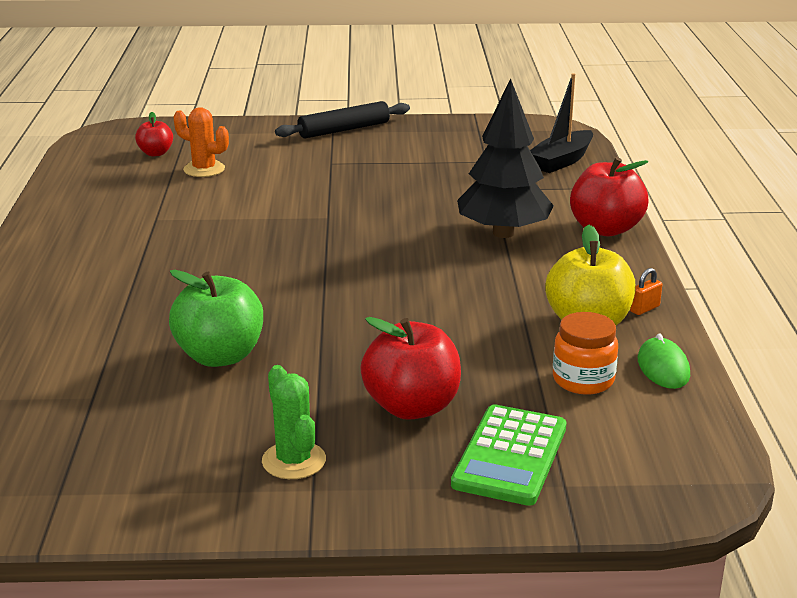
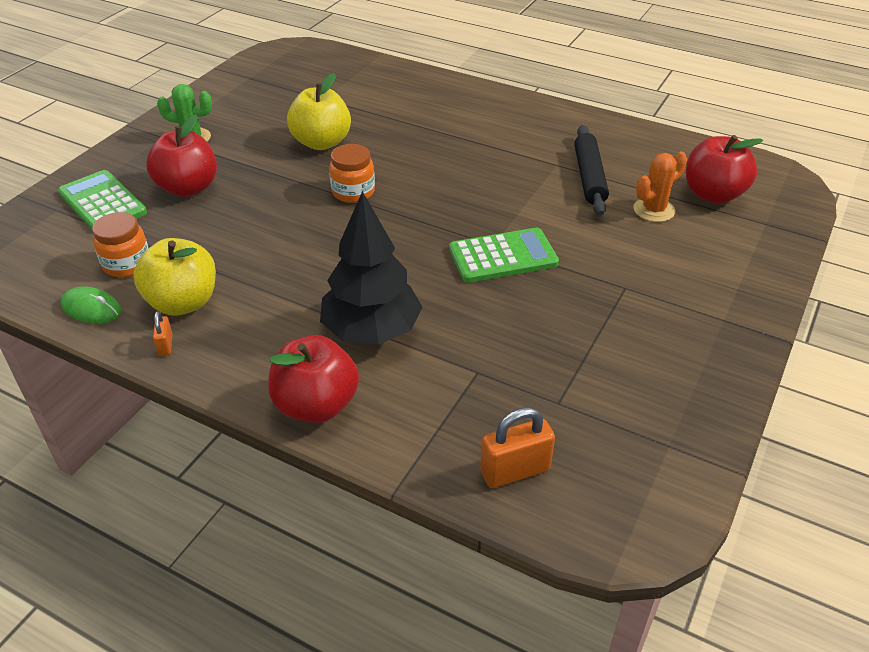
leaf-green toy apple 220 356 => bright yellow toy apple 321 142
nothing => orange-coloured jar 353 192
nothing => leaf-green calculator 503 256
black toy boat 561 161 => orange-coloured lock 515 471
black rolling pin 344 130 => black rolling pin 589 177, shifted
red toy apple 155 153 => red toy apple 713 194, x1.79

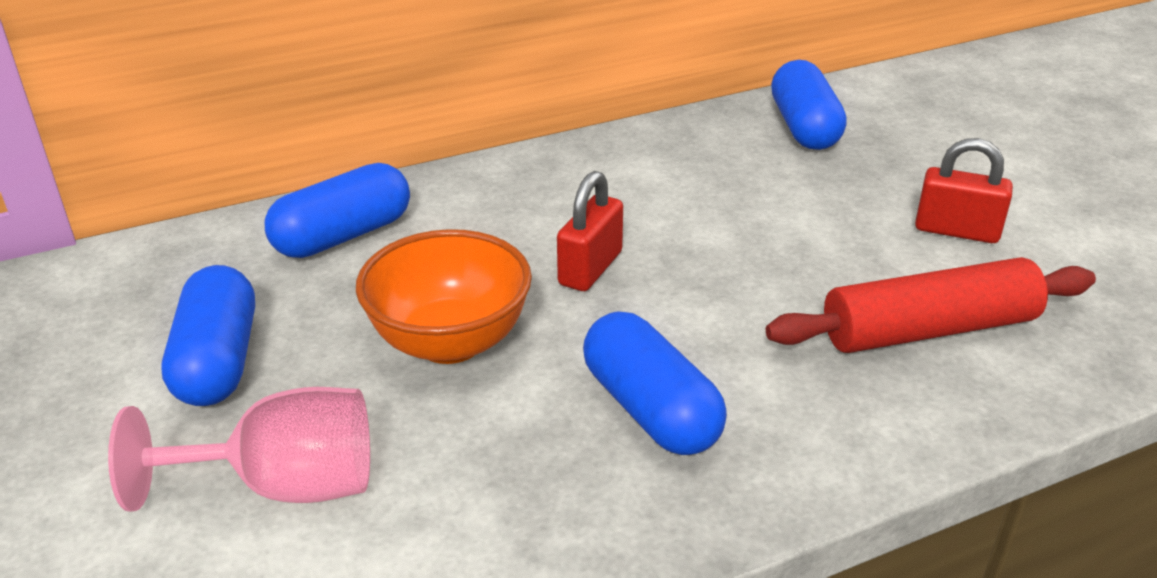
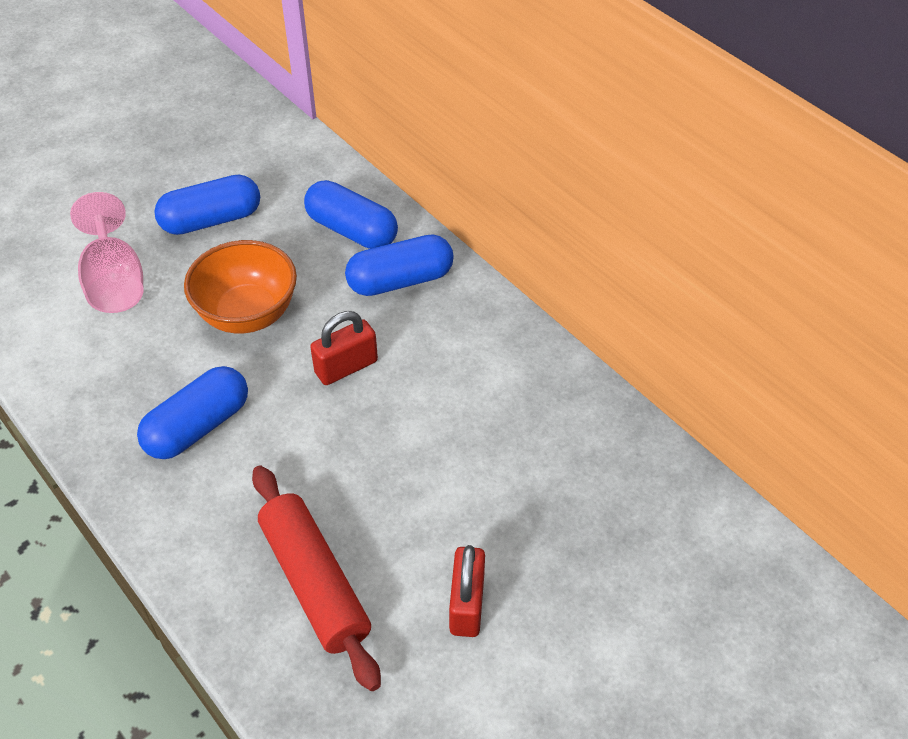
red lock 590 268 => red lock 346 367, 45 degrees counterclockwise
cobalt pill shape 804 127 => cobalt pill shape 400 280, shifted

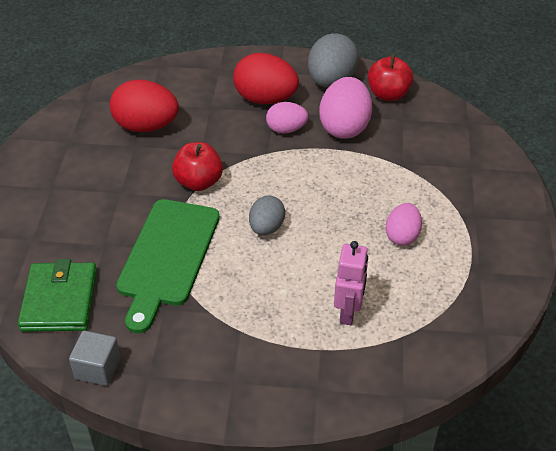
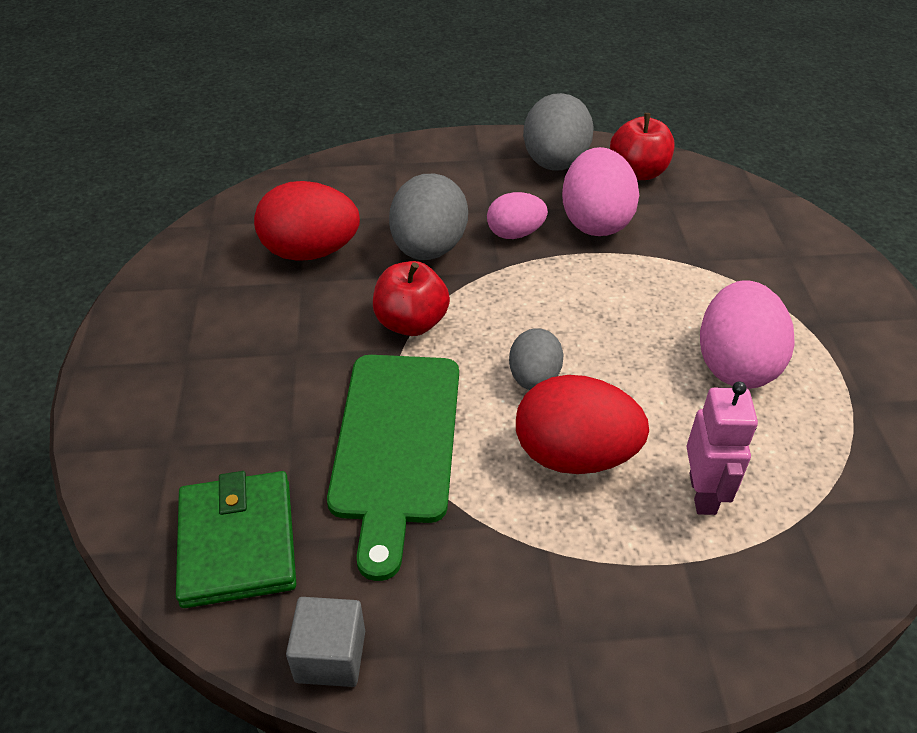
nothing => grey toy egg 429 249
red toy egg 265 99 => red toy egg 574 455, shifted
rosy toy egg 402 236 => rosy toy egg 735 364, x1.65

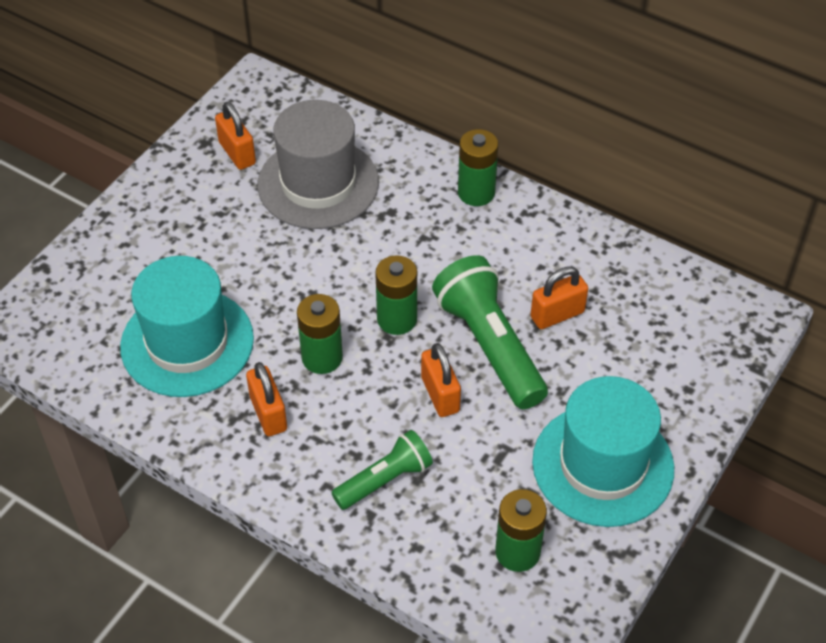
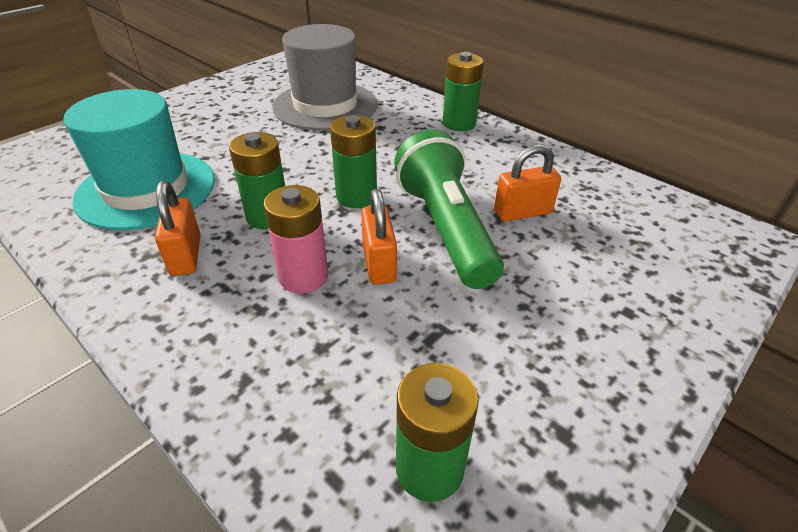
nothing => rosy battery 303 276
orange-coloured lock 237 153 => nothing
leaf-green pocket torch 385 479 => nothing
aqua top hat 603 465 => nothing

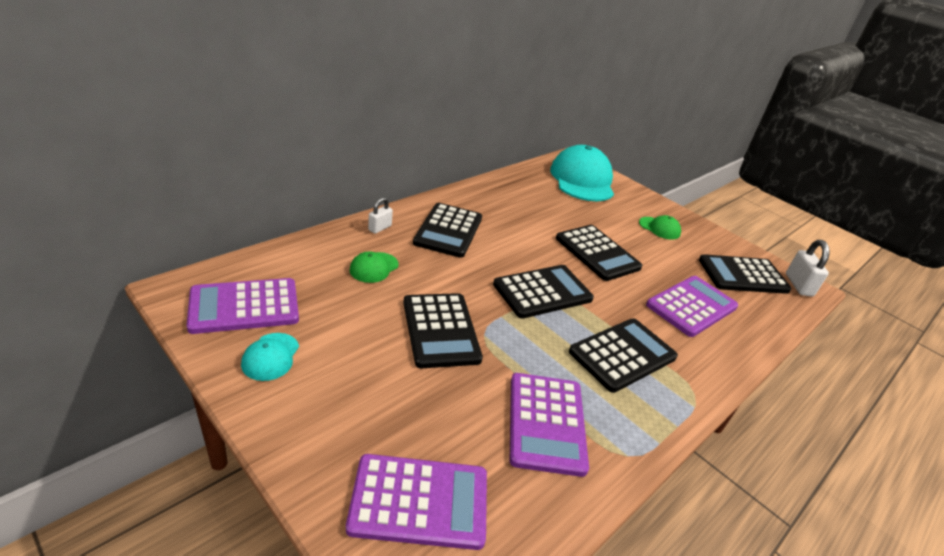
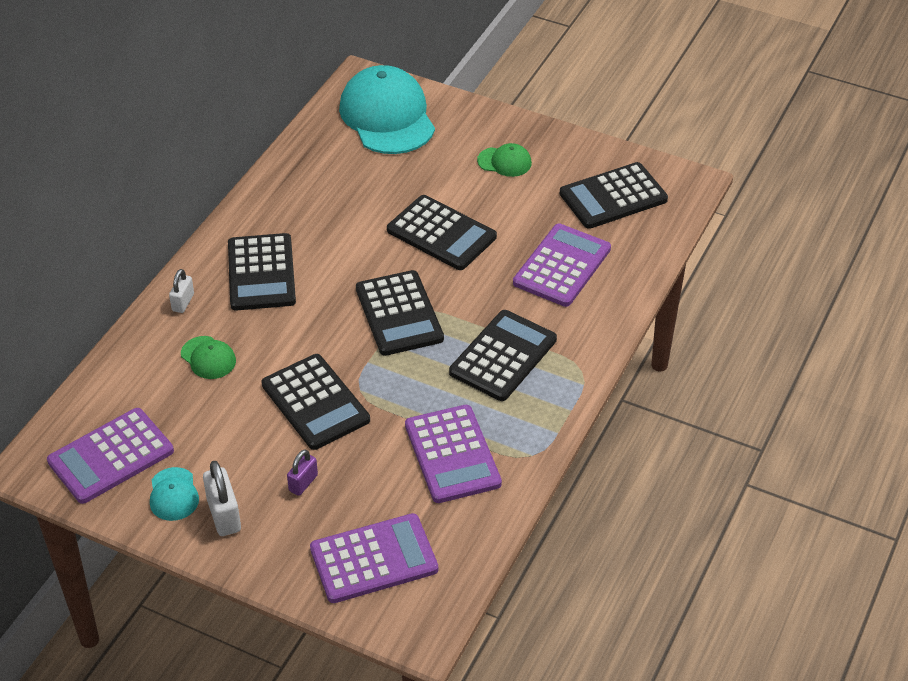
leaf-green cap 374 267 => leaf-green cap 208 358, 60 degrees counterclockwise
snow-white lock 798 285 => snow-white lock 224 515, shifted
nothing => purple lock 303 483
black calculator 542 292 => black calculator 399 314, 120 degrees clockwise

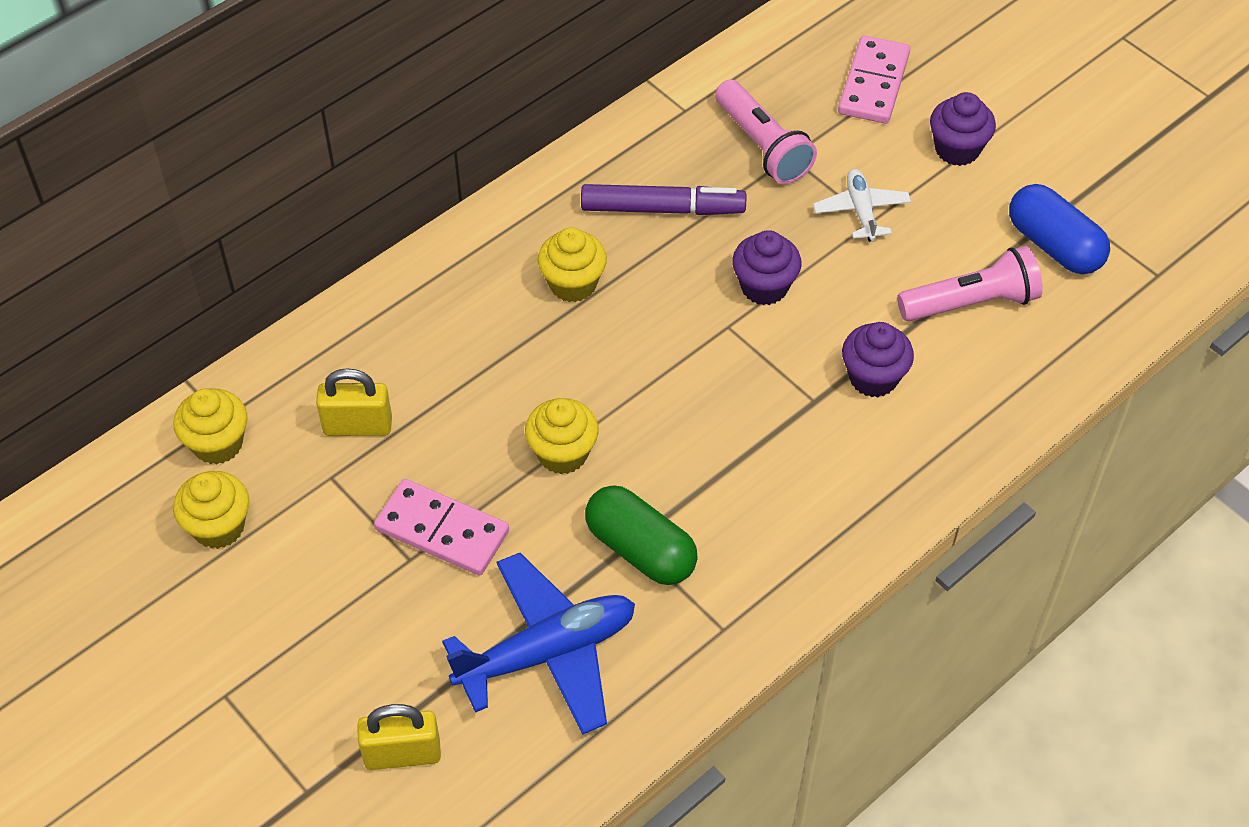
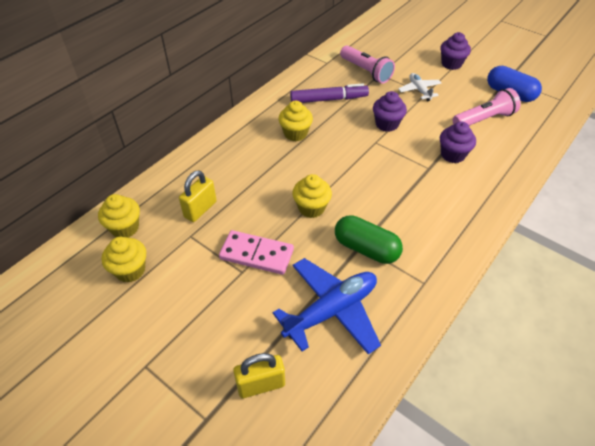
bright yellow lock 358 426 => bright yellow lock 200 209, 45 degrees counterclockwise
rosy domino piece 874 83 => nothing

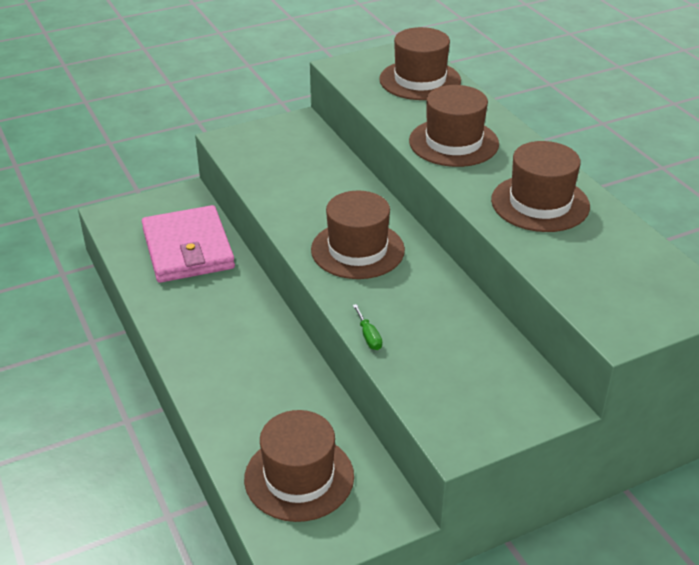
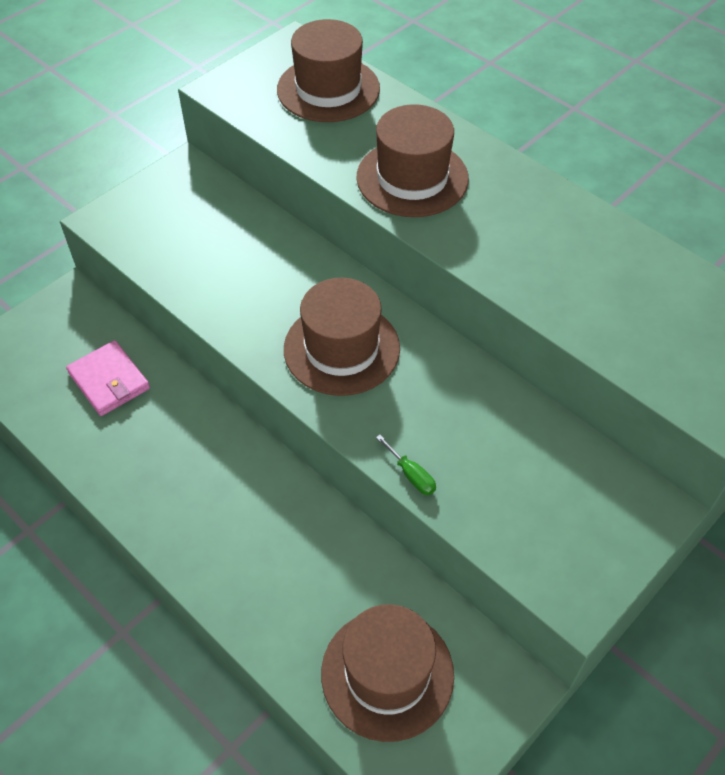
rosy billfold 188 249 => rosy billfold 109 381, x0.58
dark brown top hat 540 203 => nothing

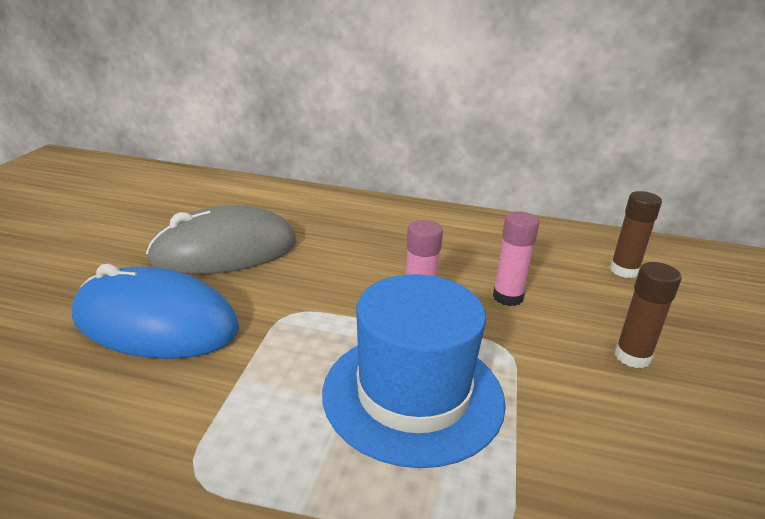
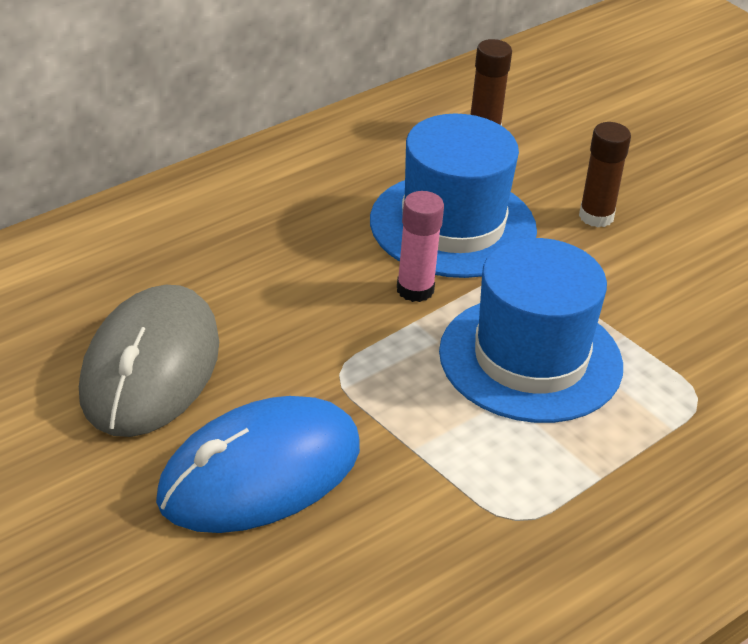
rosy glue 508 297 => cobalt top hat 453 226

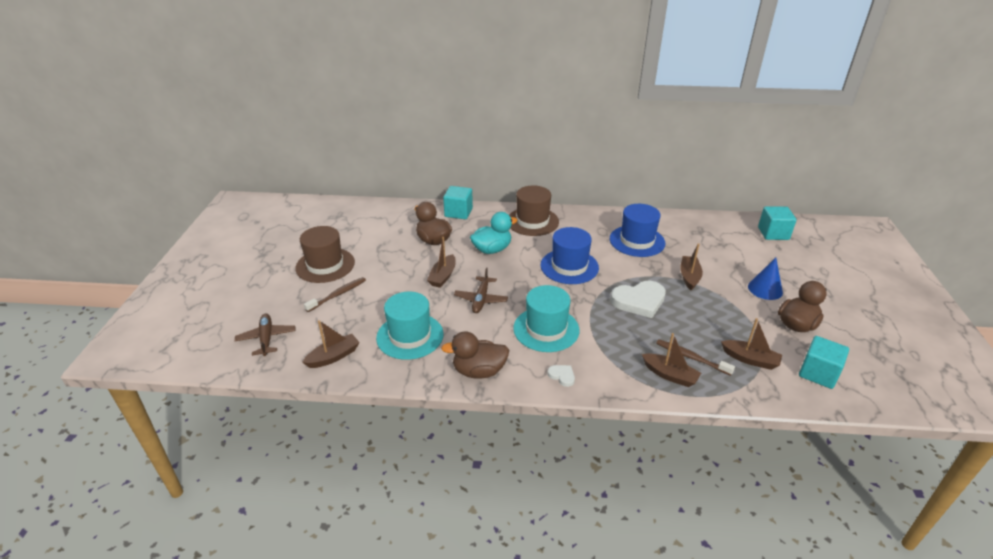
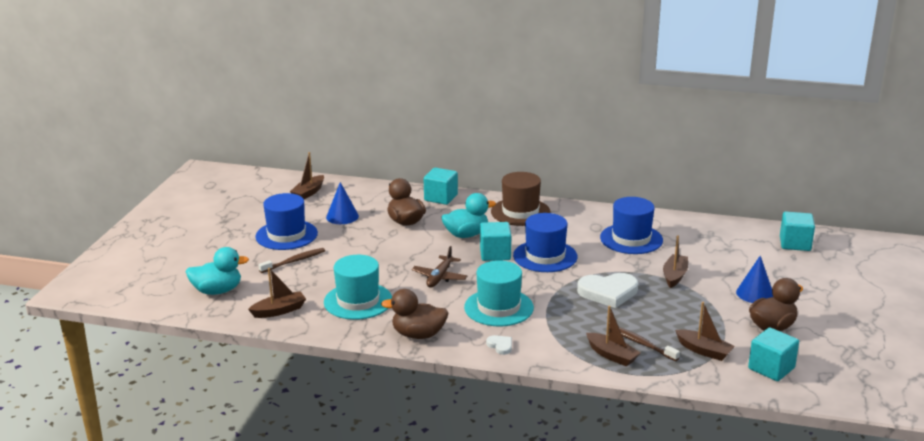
dark brown aeroplane 266 338 => aqua rubber duck 217 291
dark brown top hat 325 265 => cobalt top hat 286 235
dark brown toy boat 443 276 => dark brown toy boat 309 193, shifted
nothing => cobalt solid cone 342 216
nothing => aqua cube 495 254

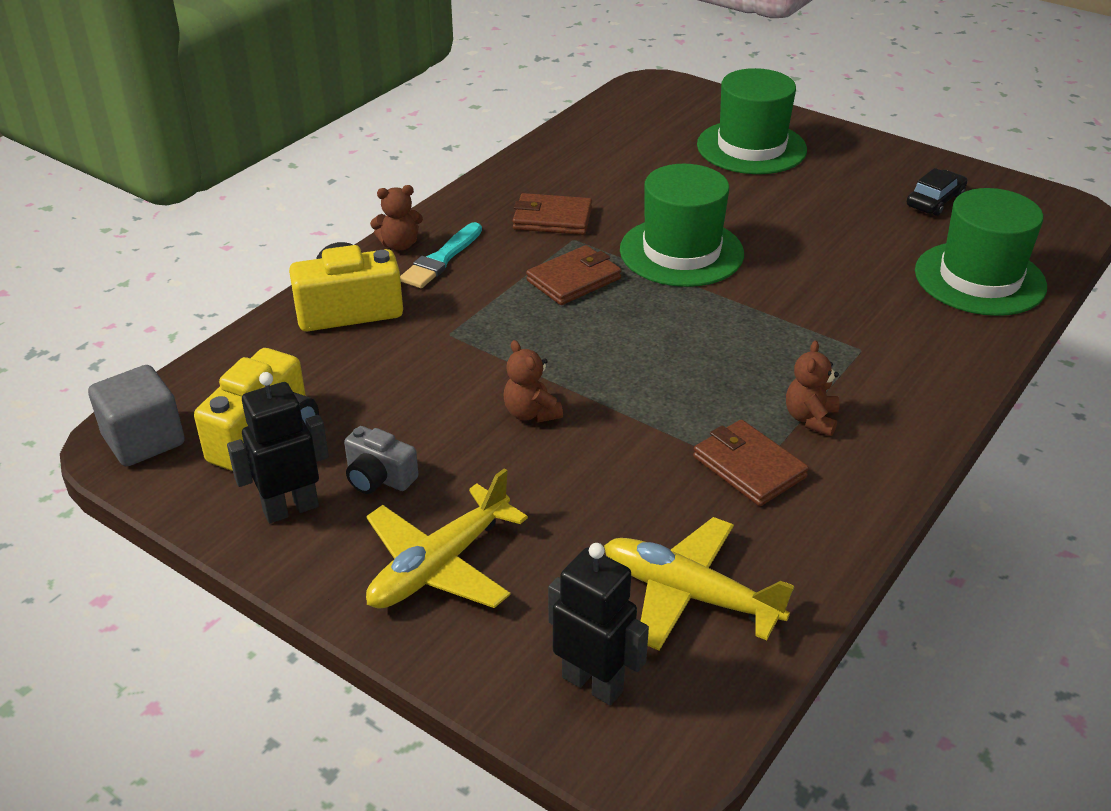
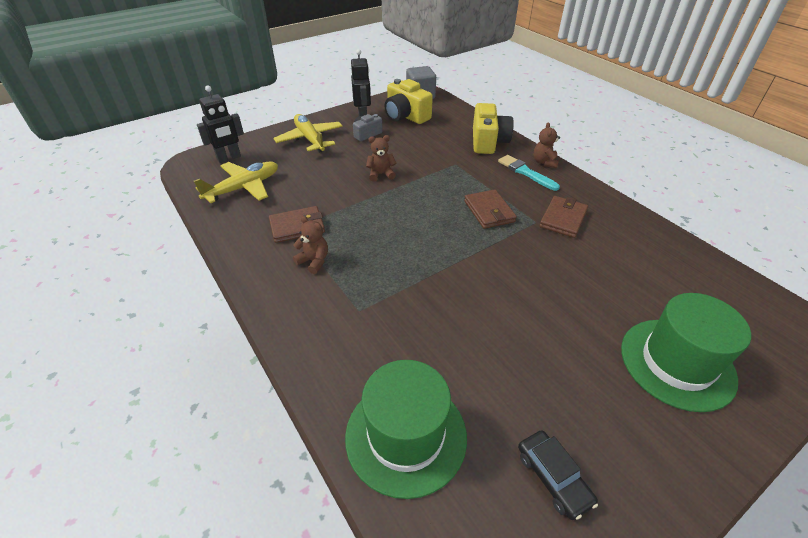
leaf-green top hat 681 252 => nothing

